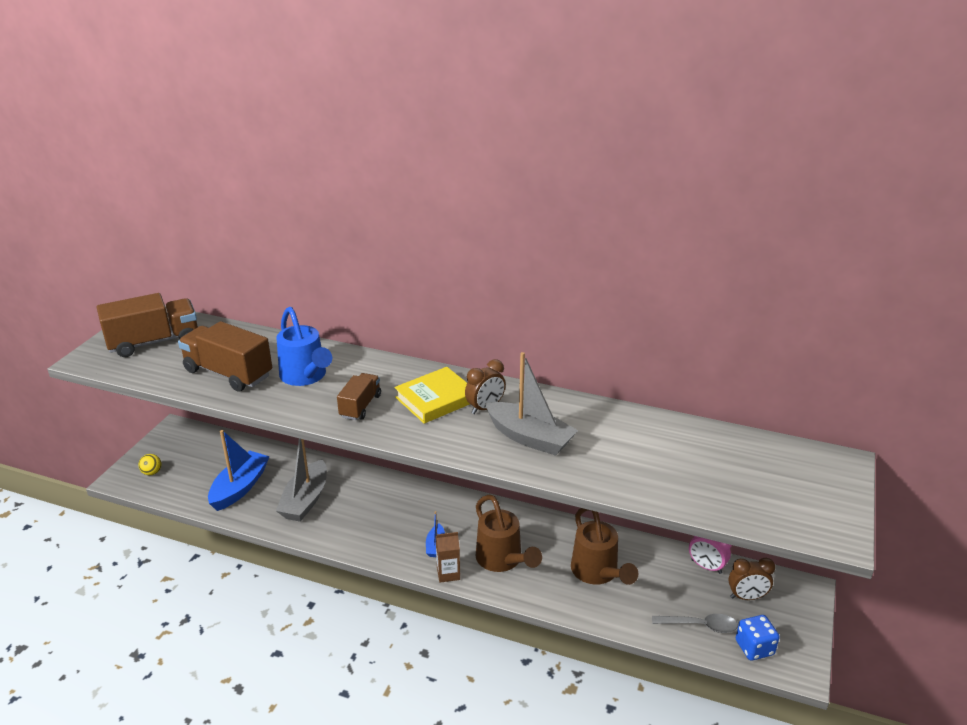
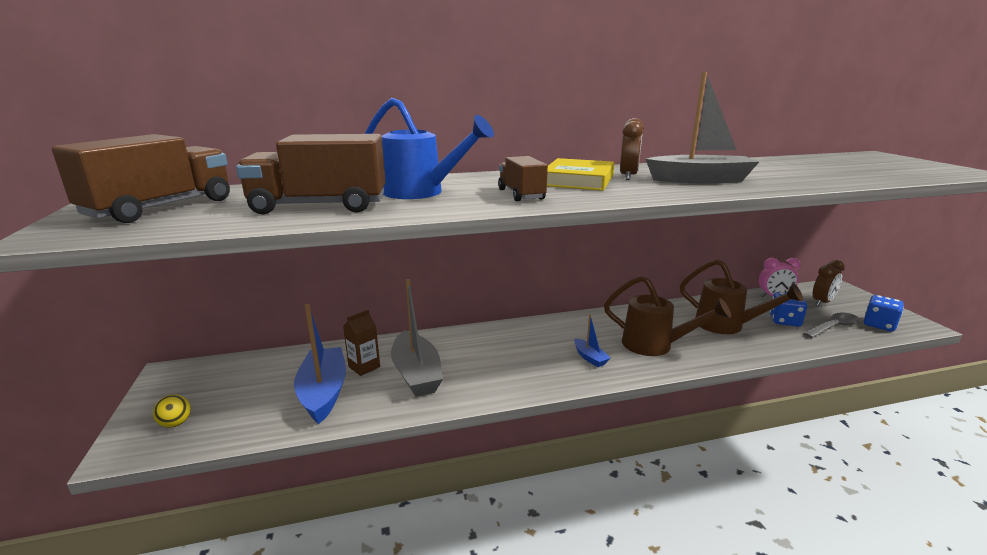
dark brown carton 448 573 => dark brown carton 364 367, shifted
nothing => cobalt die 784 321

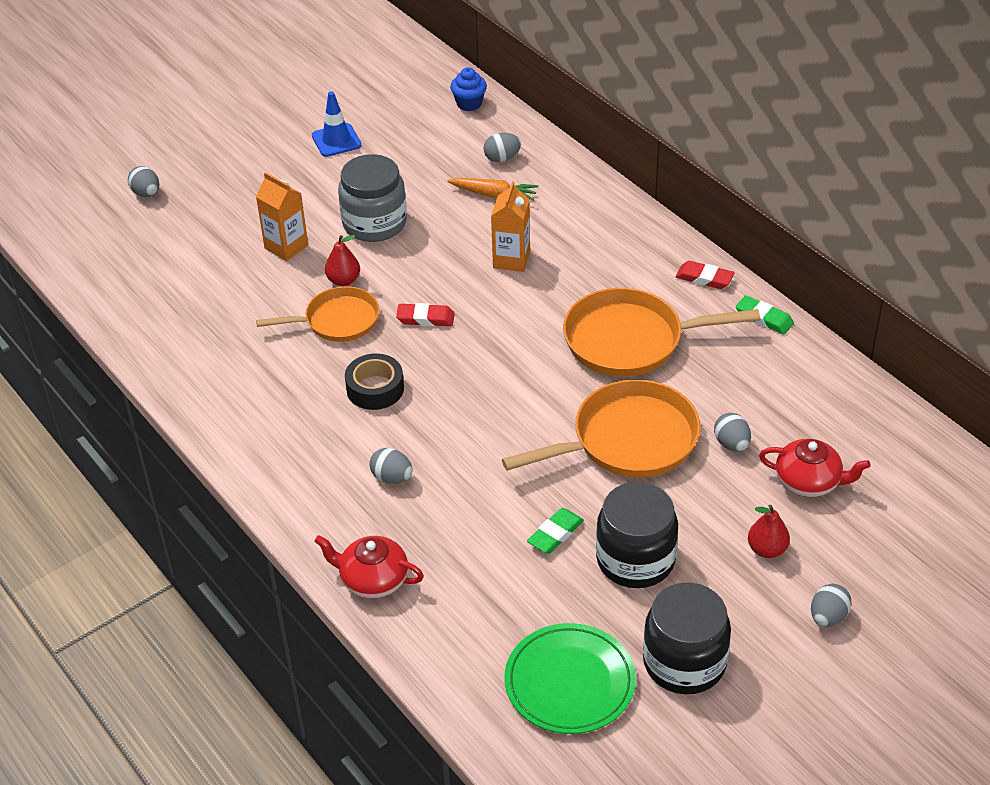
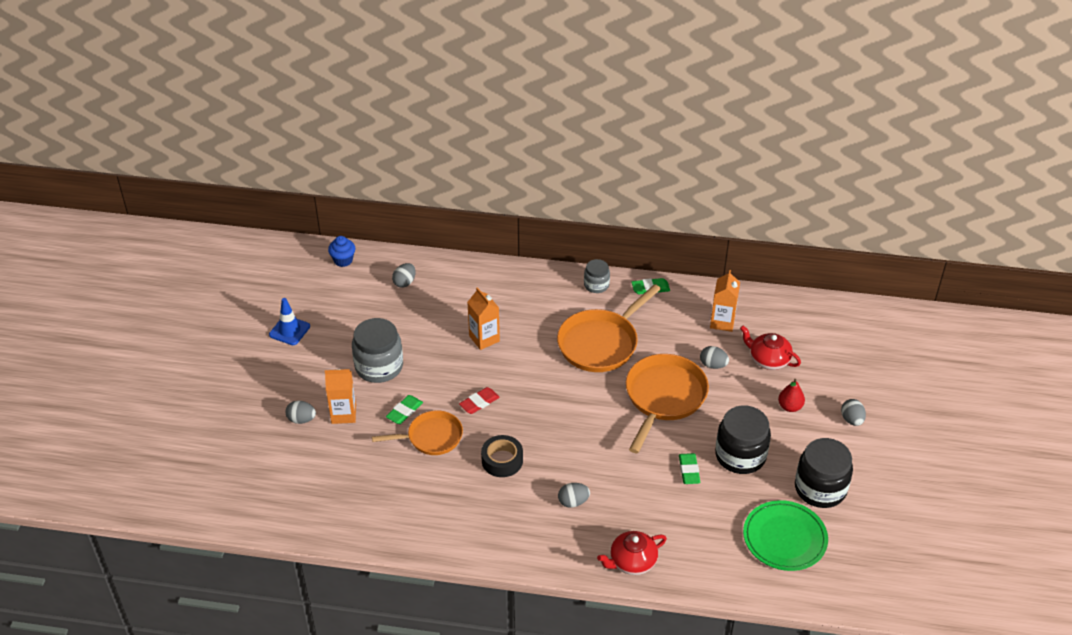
grey toy egg 146 193 => grey toy egg 301 419, shifted
orange-coloured pan 337 321 => orange-coloured pan 431 437, 45 degrees clockwise
red pear fruit 343 280 => leaf-green gum eraser 404 411
red gum eraser 704 278 => grey jar 596 285
nothing => orange-coloured carton 722 322
red tea pot 809 482 => red tea pot 768 360, 120 degrees counterclockwise
orange-coloured carrot 494 194 => nothing

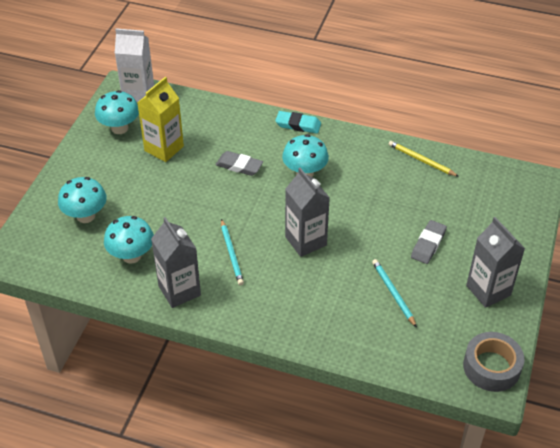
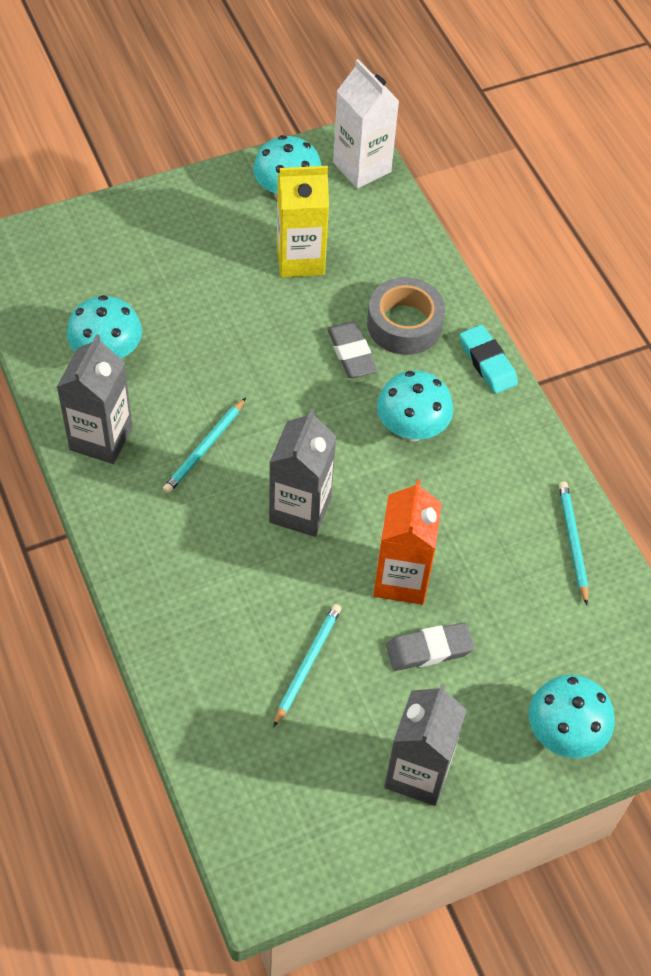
grey roll of tape 491 367 => grey roll of tape 404 324, shifted
nothing => orange-coloured carton 401 579
aqua toadstool 86 216 => aqua toadstool 563 734, shifted
bright yellow lead pencil 421 160 => aqua lead pencil 572 542

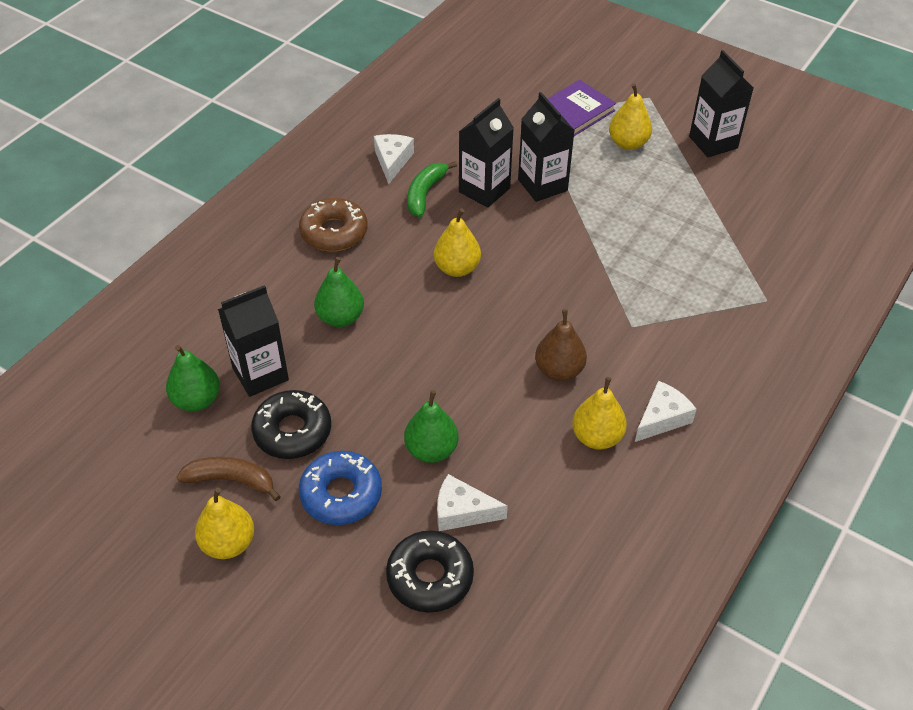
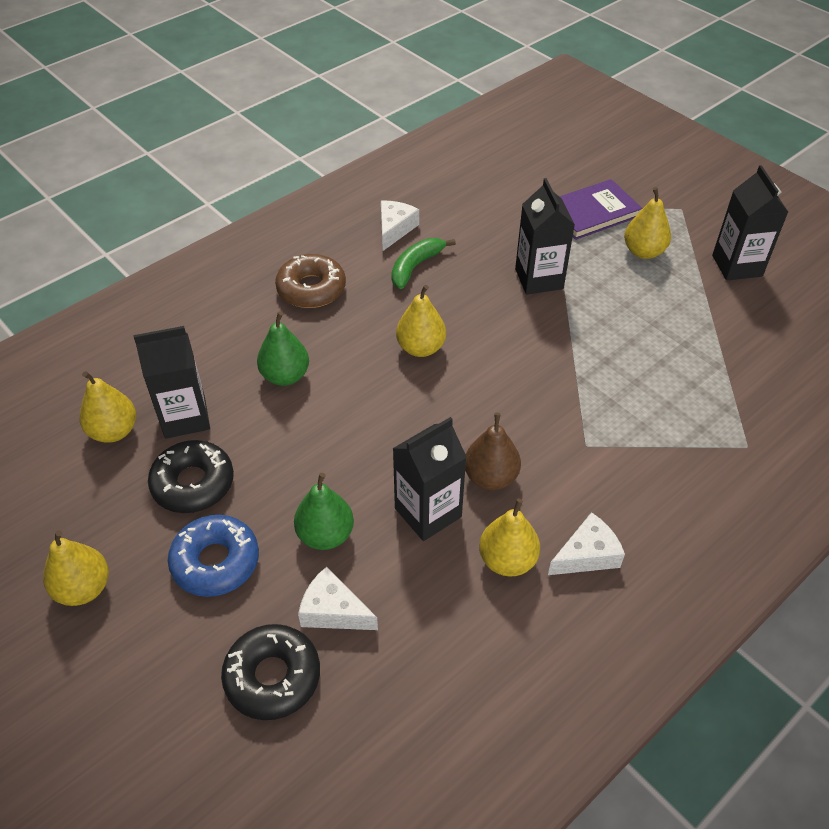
leaf-green pear fruit 197 400 => bright yellow pear fruit 114 431
black carton 484 190 => black carton 428 512, shifted
dark brown banana fruit 231 480 => nothing

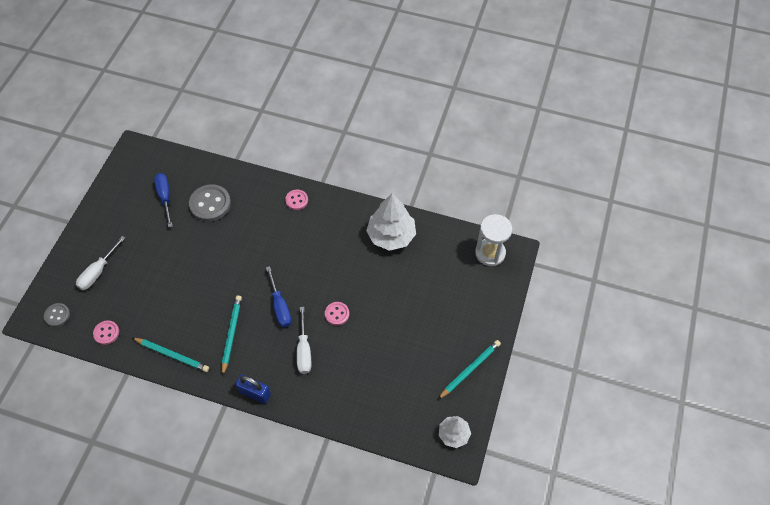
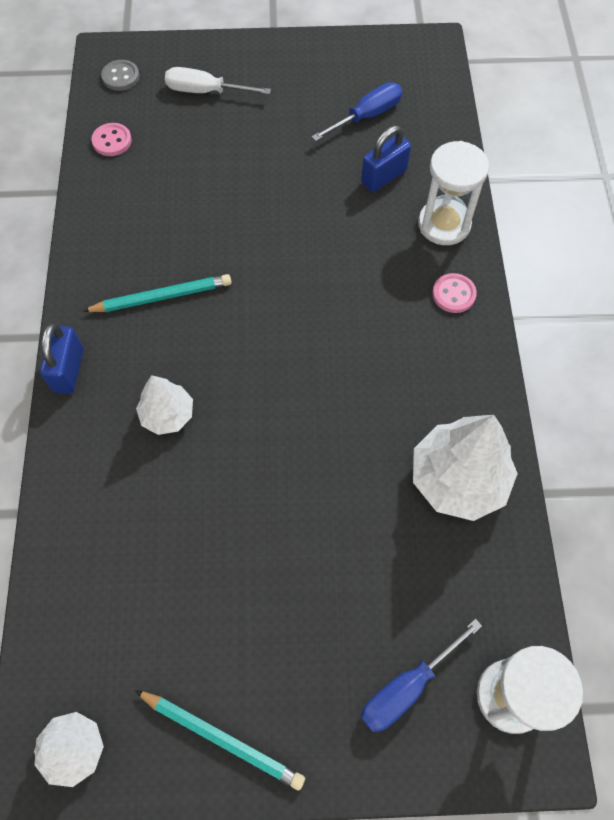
snow-white flat screwdriver 304 350 => snow-white tree 167 415
grey button 210 204 => cobalt lock 384 176
cobalt flat screwdriver 280 306 => cobalt flat screwdriver 407 686, shifted
nothing => snow-white sandglass 444 224
aqua lead pencil 172 355 => nothing
rosy button 337 314 => nothing

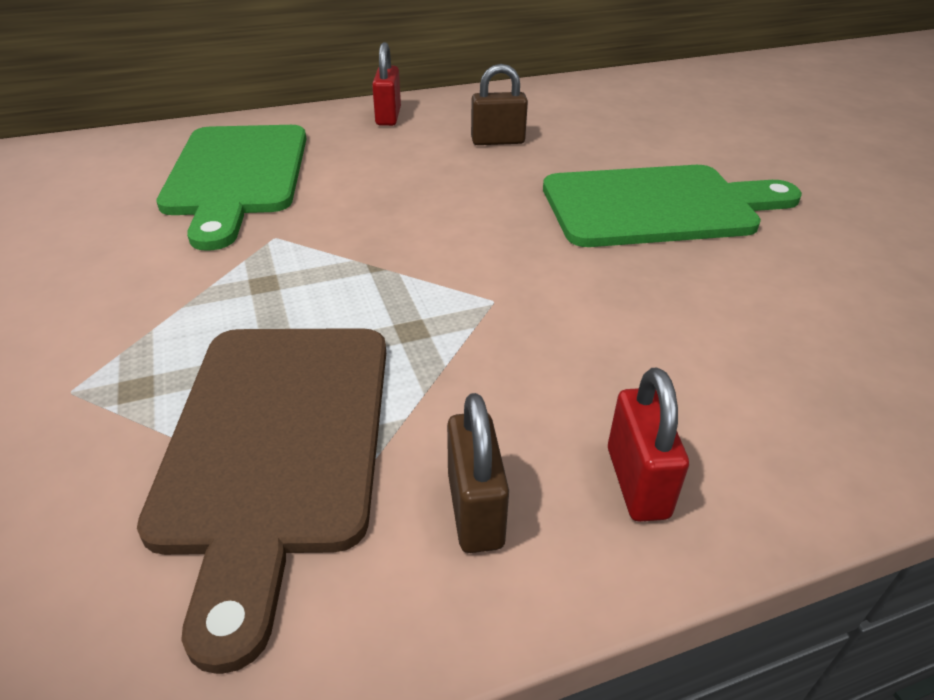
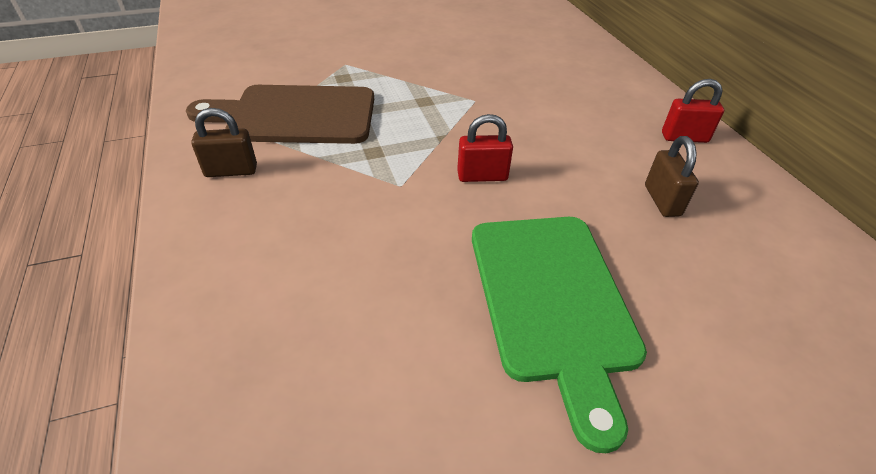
red lock 637 482 => red lock 482 176, shifted
leaf-green cutting board 236 175 => nothing

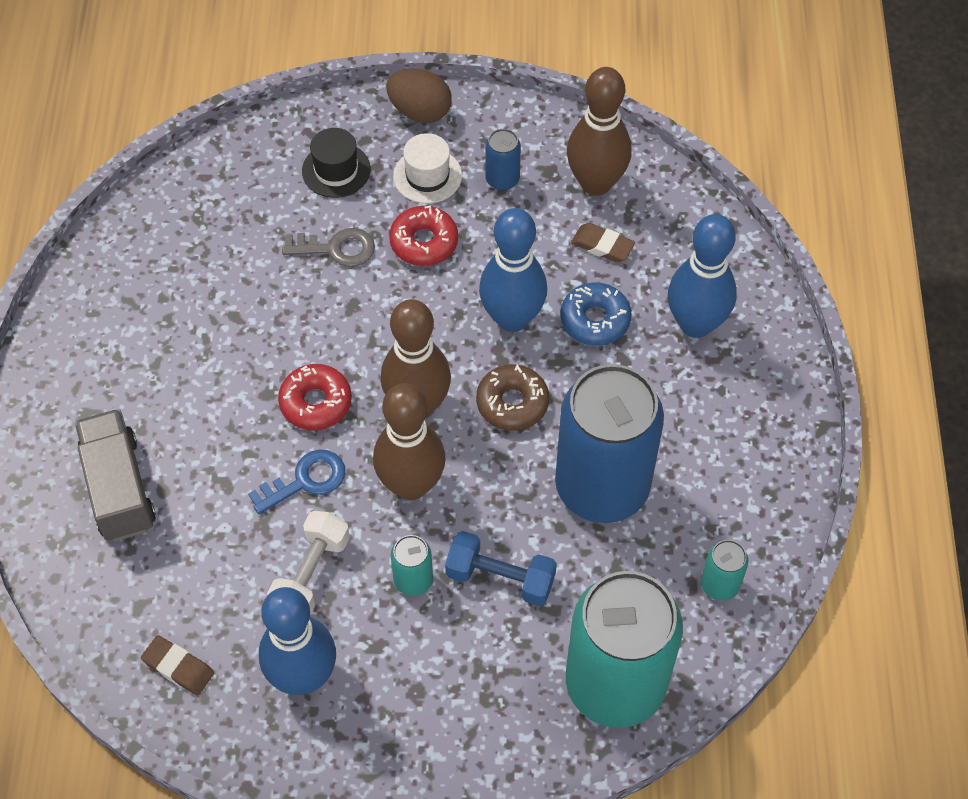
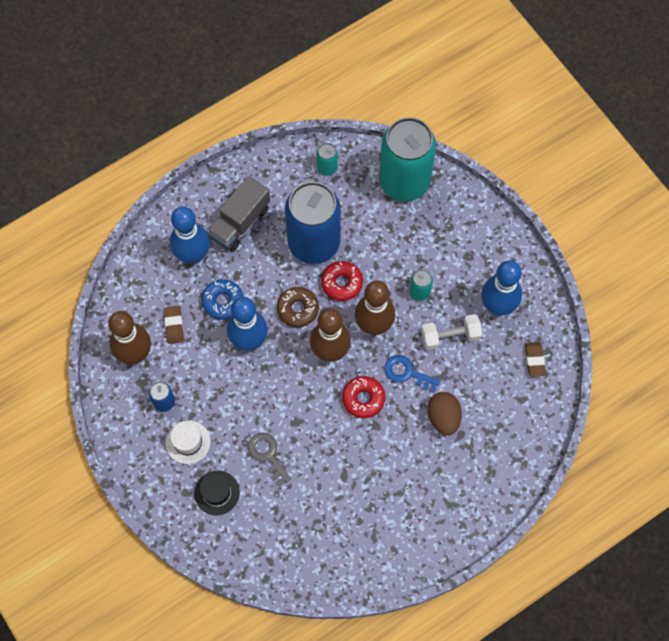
grey lorry 119 488 => grey lorry 240 222, shifted
red glazed donut 424 242 => red glazed donut 342 283, shifted
dark brown toy egg 420 111 => dark brown toy egg 443 417, shifted
cobalt free weight 500 578 => nothing

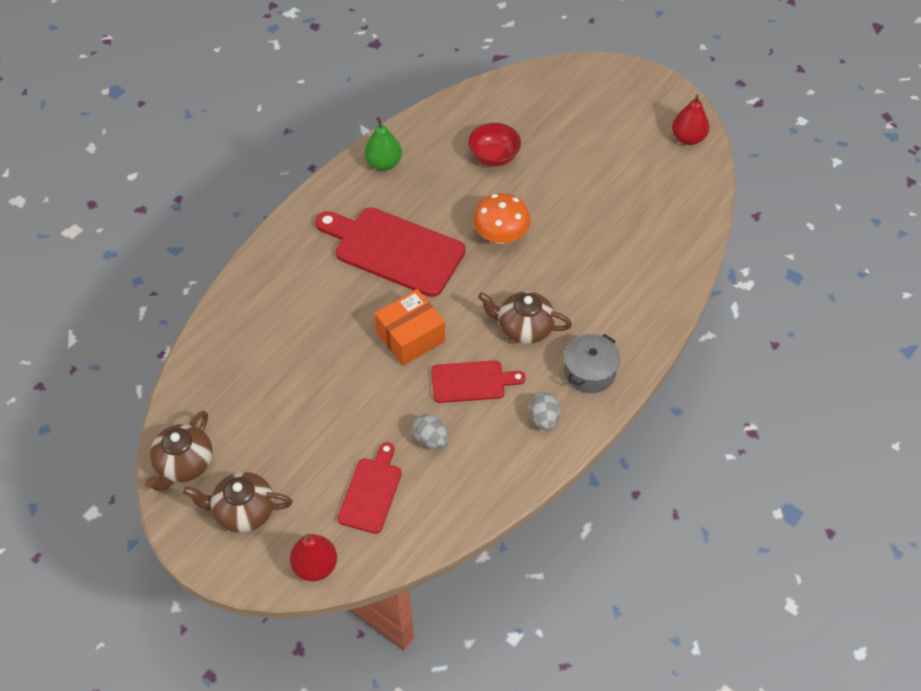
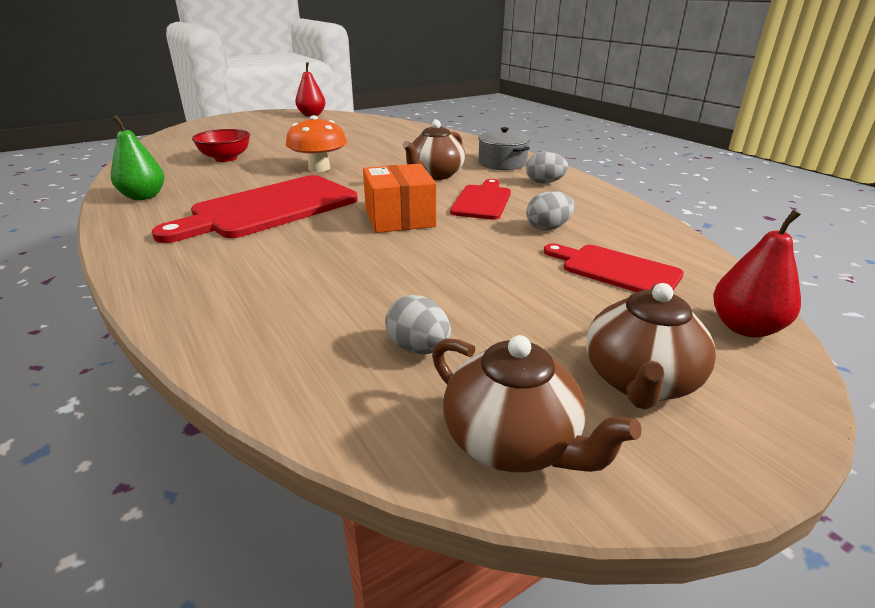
nothing => grey toy egg 418 348

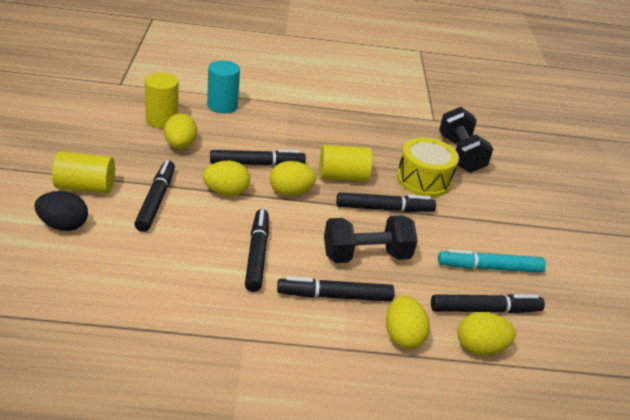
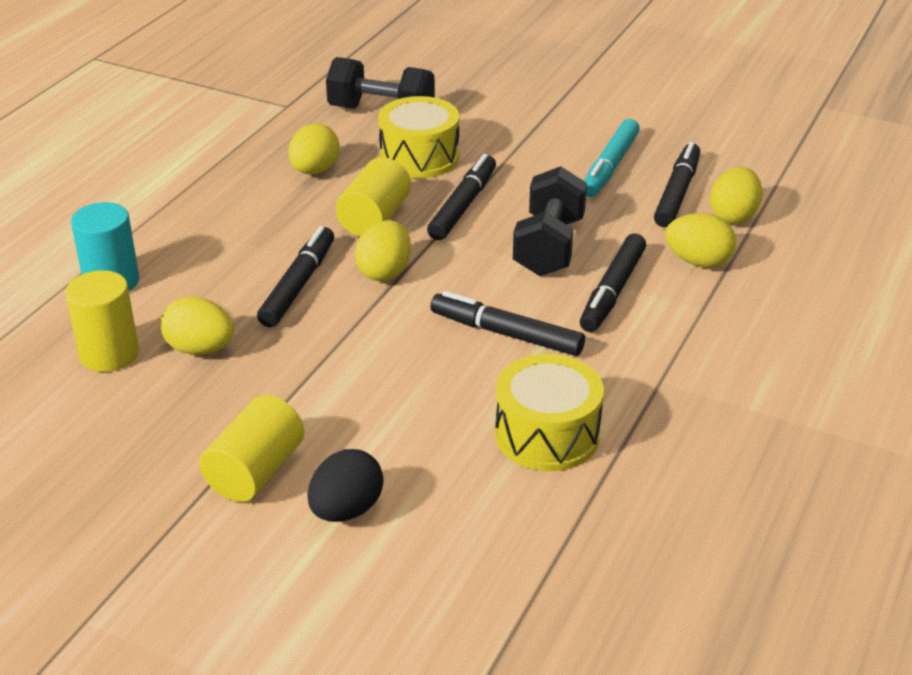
bright yellow toy egg 226 192 => bright yellow toy egg 314 171, shifted
nothing => bright yellow toy drum 547 435
black felt pen 156 200 => nothing

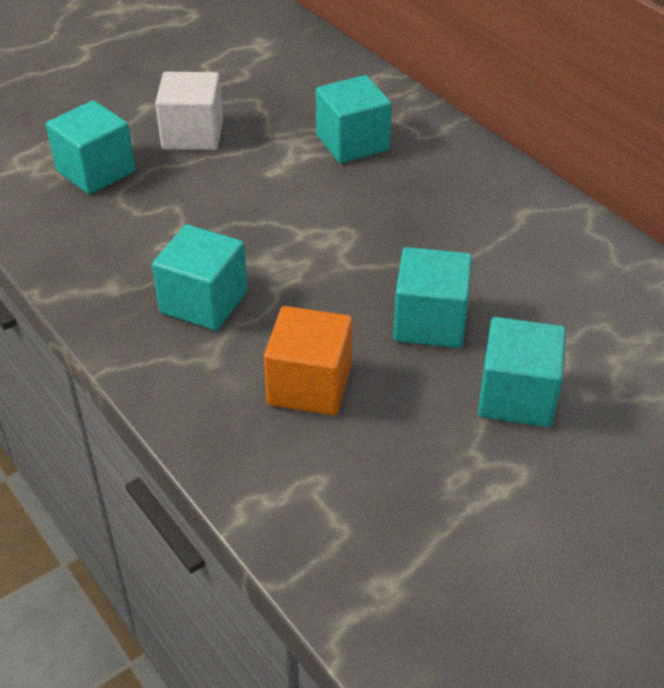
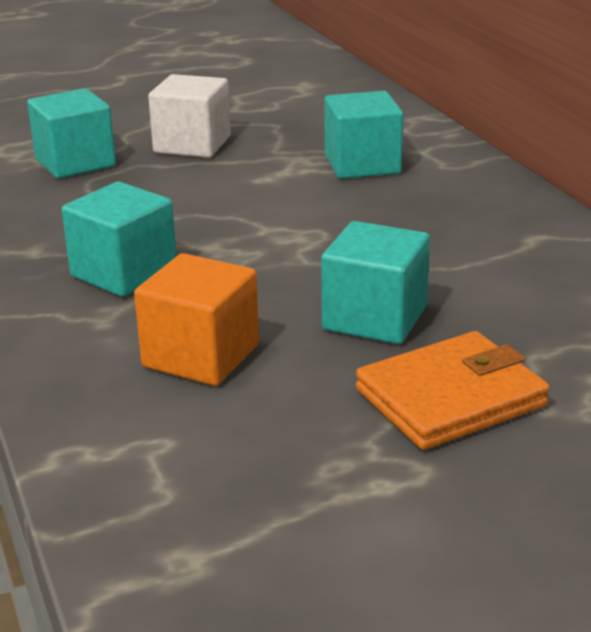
aqua cube 517 396 => orange-coloured billfold 450 398

